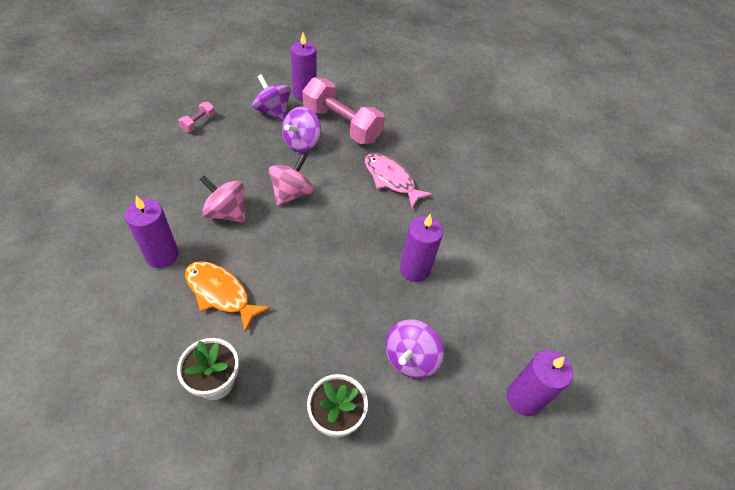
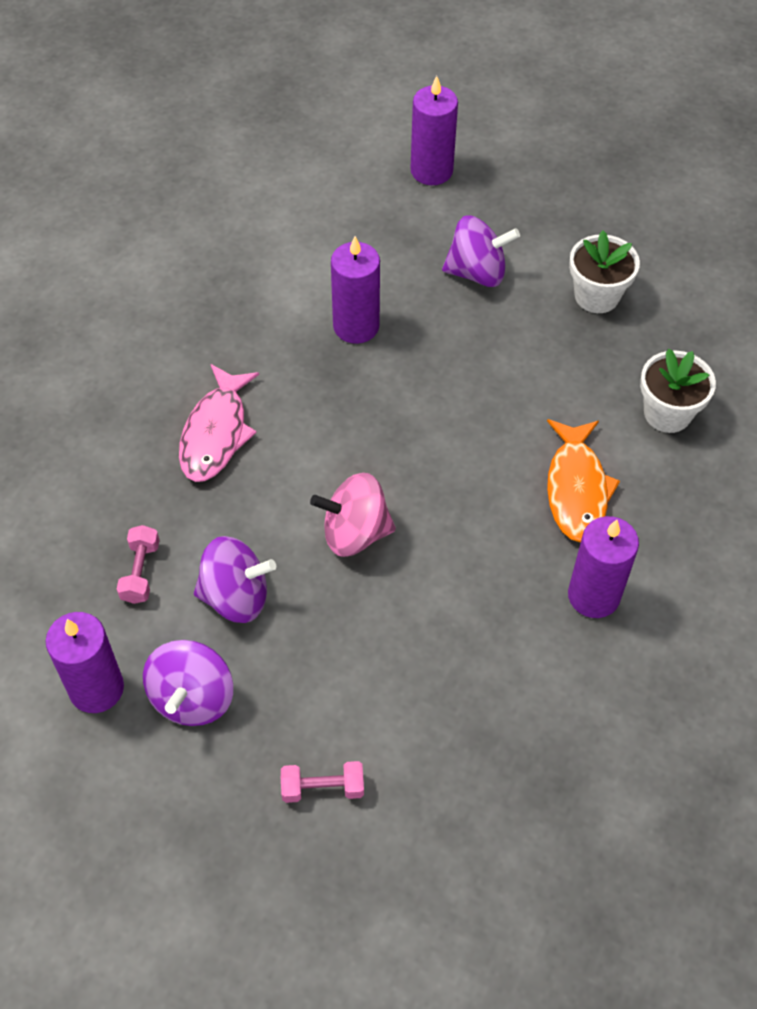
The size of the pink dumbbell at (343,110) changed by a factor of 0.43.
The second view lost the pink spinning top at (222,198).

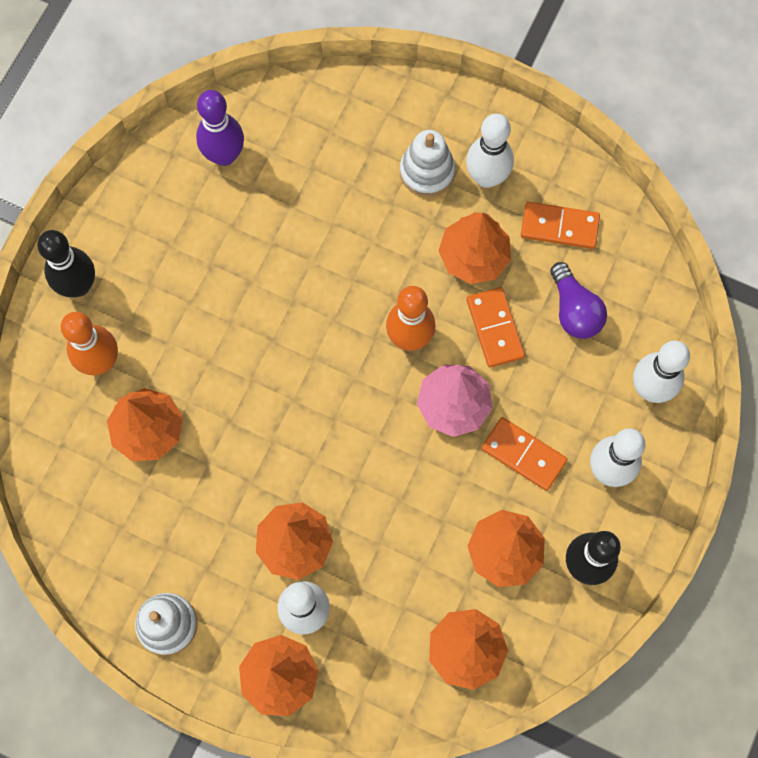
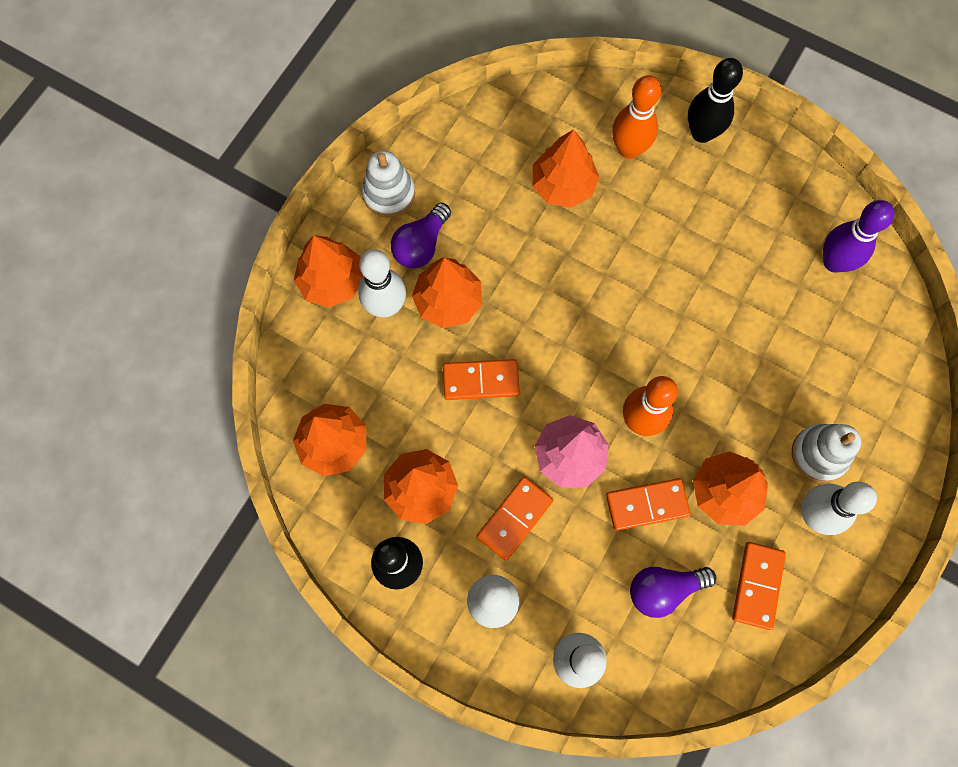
The second view gained the purple light bulb at (421,235).
The second view gained the orange domino at (481,379).

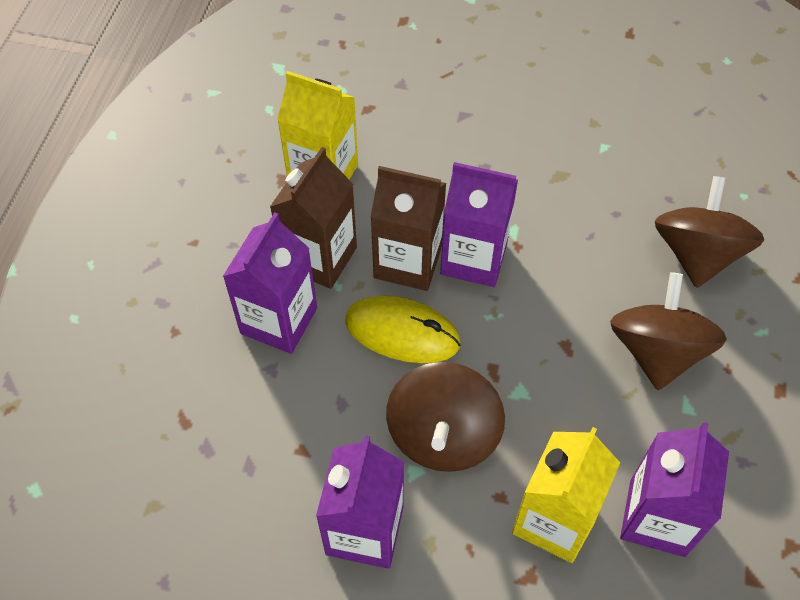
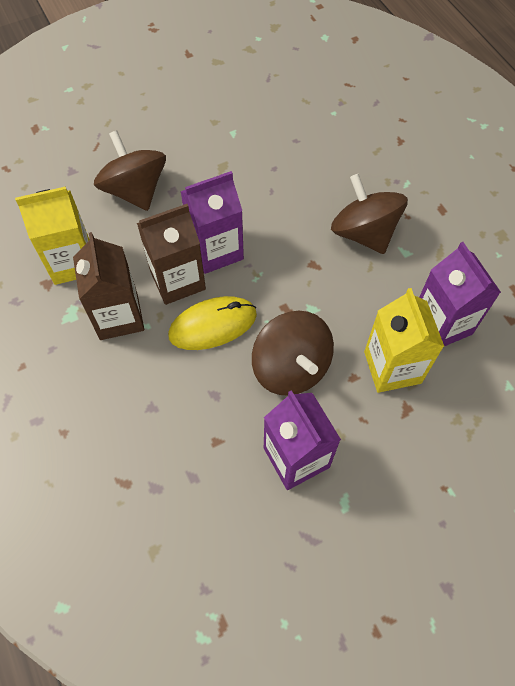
The brown spinning top ended up elsewhere, having gone from (709,232) to (130,170).
The second view lost the purple carton at (270,283).

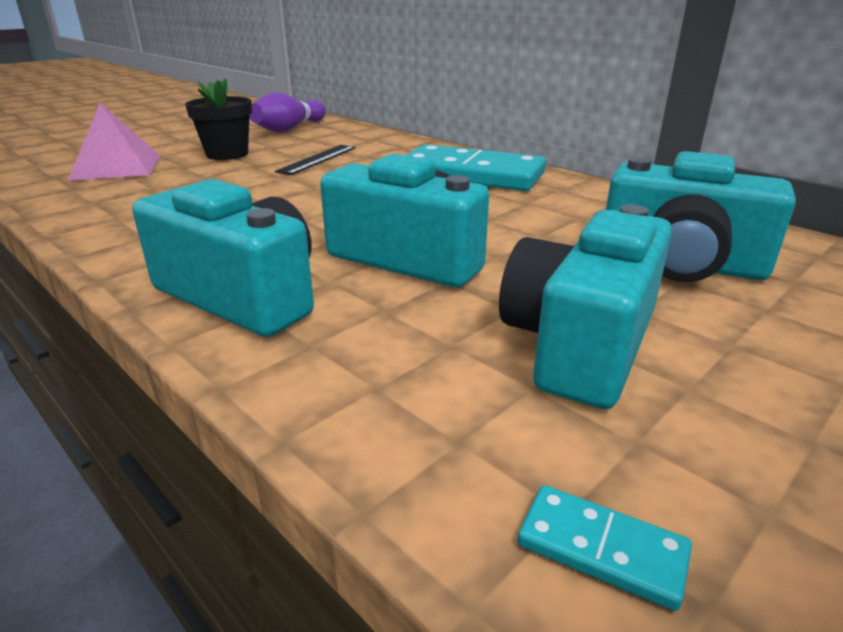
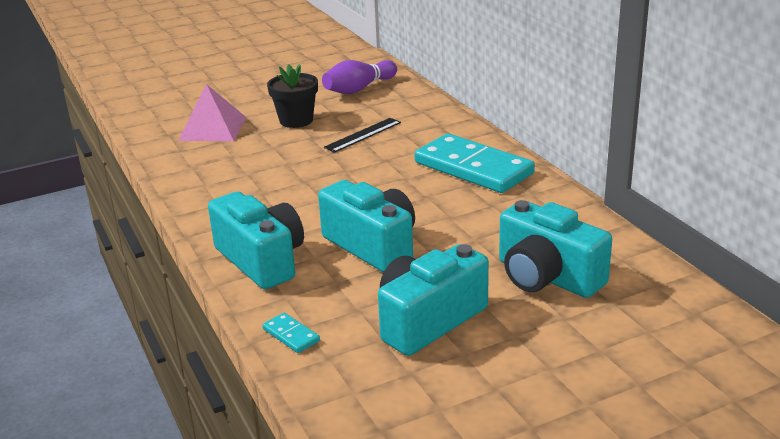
The turquoise domino ended up elsewhere, having gone from (604,548) to (291,333).

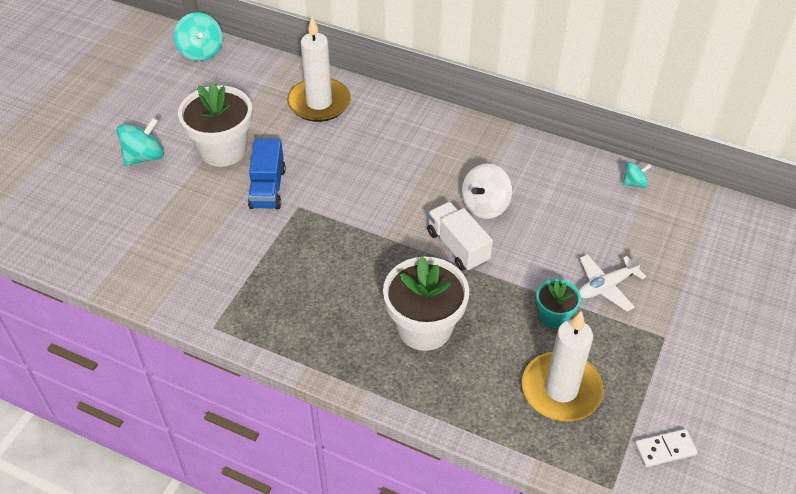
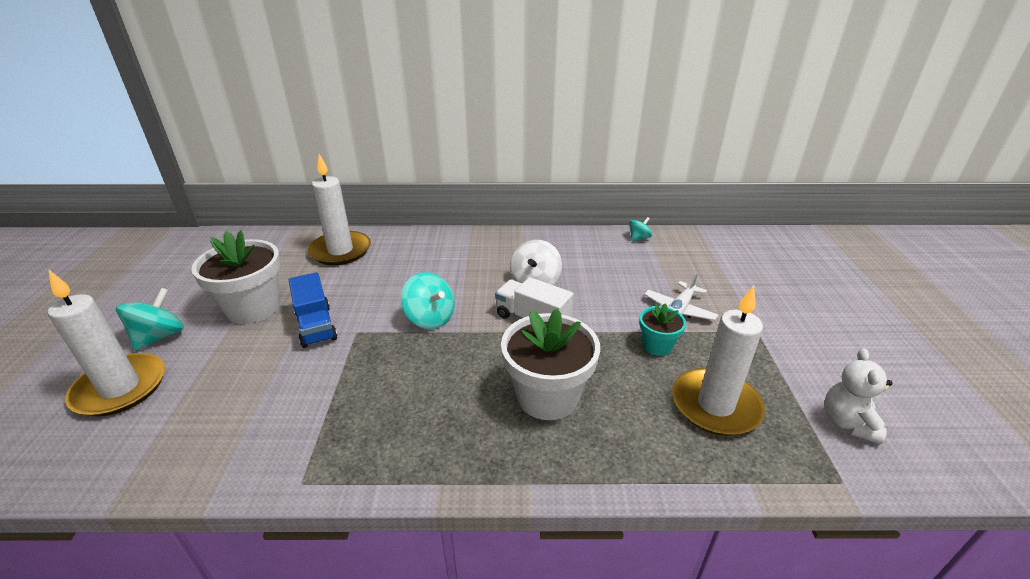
The turquoise spinning top ended up elsewhere, having gone from (198,36) to (427,300).
Where the white domino stood at (666,448), the white teddy bear came to stand at (858,396).
The second view gained the white candle at (106,343).

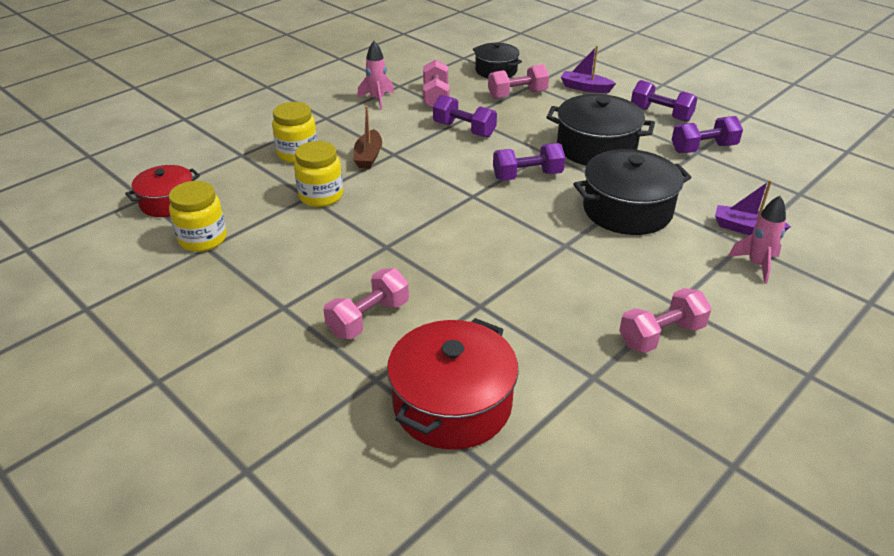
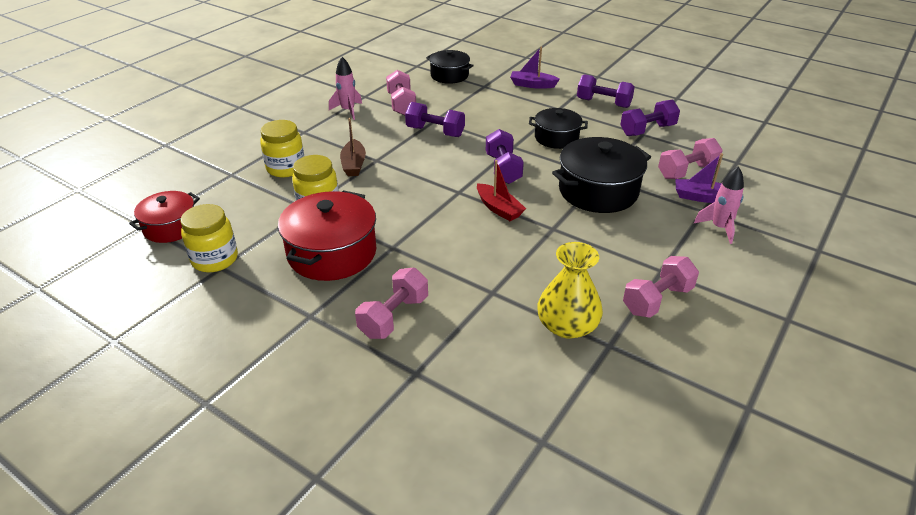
The pink dumbbell ended up elsewhere, having gone from (518,81) to (690,158).
The size of the black pot at (600,130) changed by a factor of 0.62.
The purple dumbbell at (529,162) ended up facing another way, 75 degrees counterclockwise from before.
The red pot ended up elsewhere, having gone from (453,384) to (327,235).
The second view gained the red boat at (501,190).
The second view gained the yellow vase at (570,290).

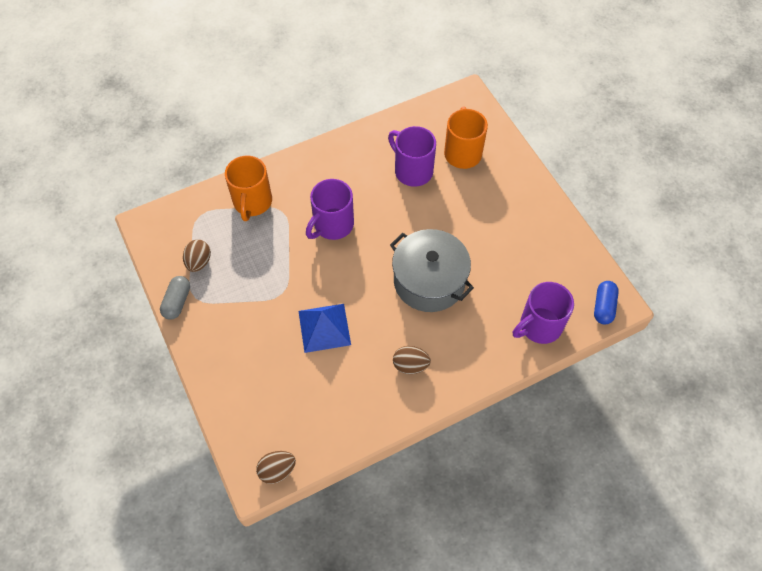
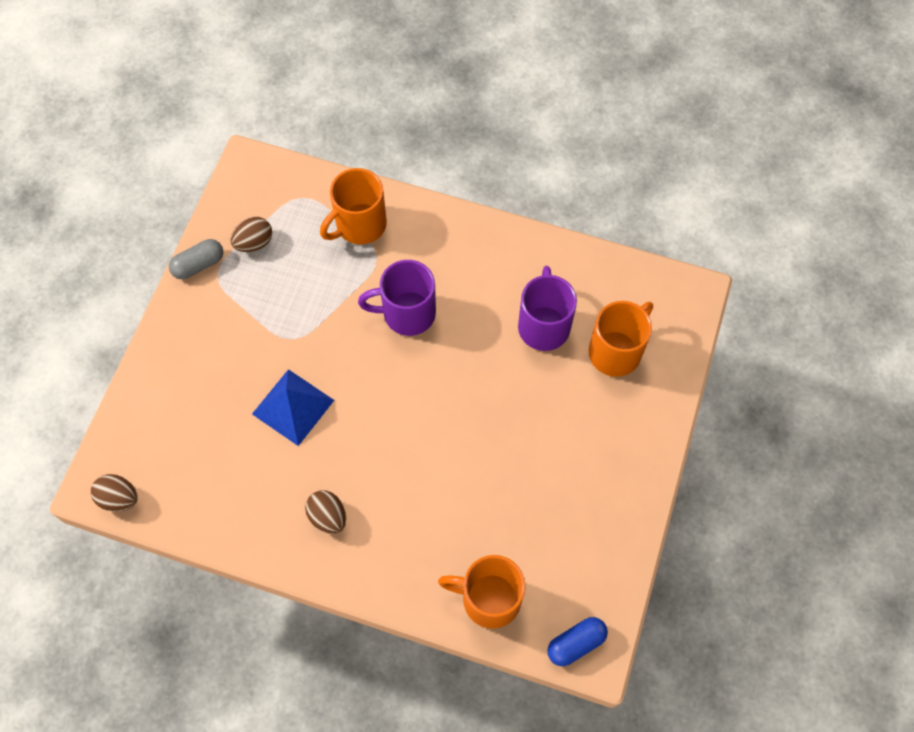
The second view lost the grey pot at (432,270).
What was the purple mug at (543,313) turned into the orange mug at (482,592).

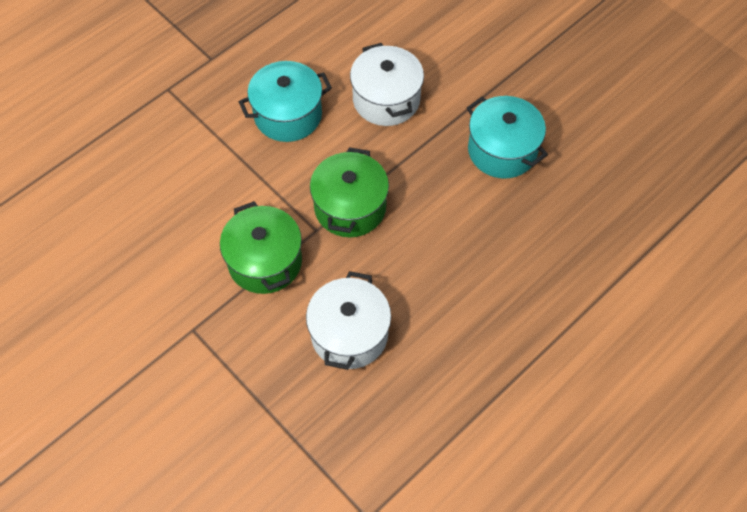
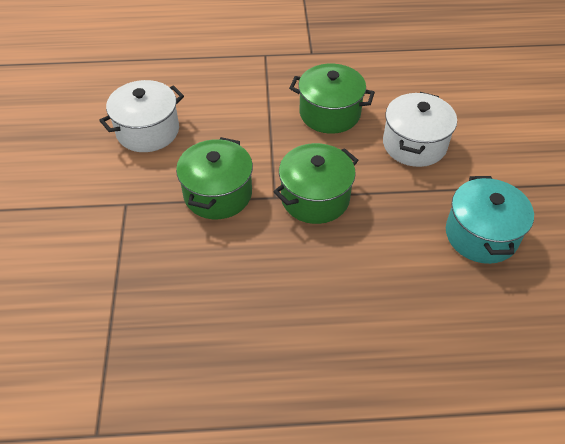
What was the turquoise pot at (285,101) turned into the green pot at (332,99).
The white pot ended up elsewhere, having gone from (348,320) to (141,116).

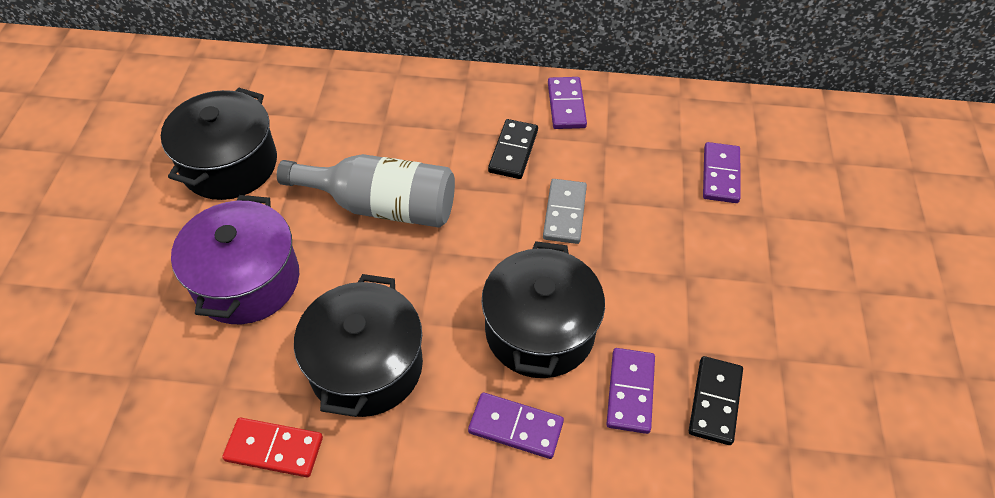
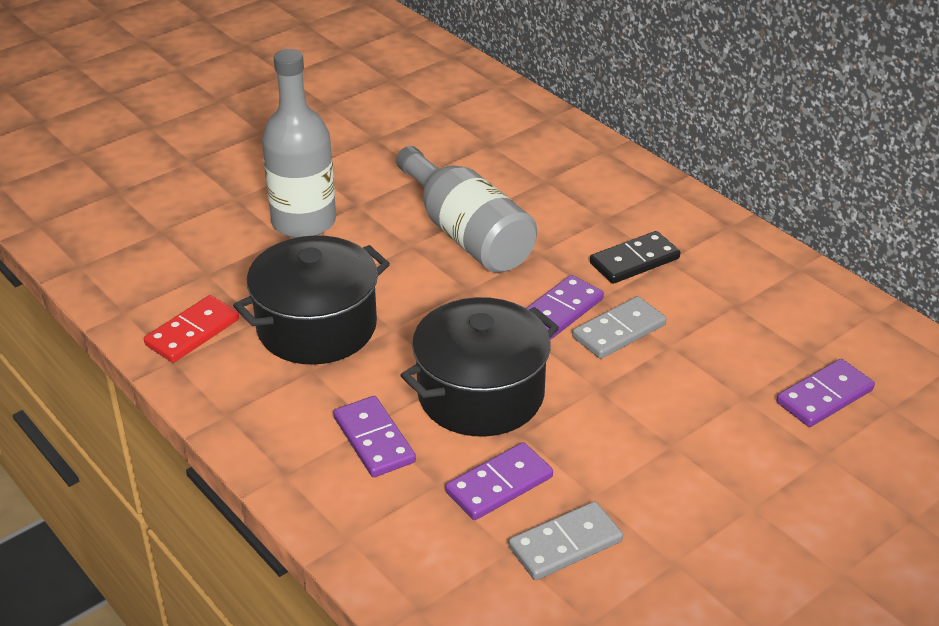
The purple domino ended up elsewhere, having gone from (567,103) to (565,307).
The second view lost the black pot at (219,144).
Where the purple pot stood at (235,259), the grey bottle came to stand at (299,143).
What was the black domino at (716,400) turned into the grey domino at (565,540).
The red domino at (272,447) ended up facing another way, 75 degrees clockwise from before.

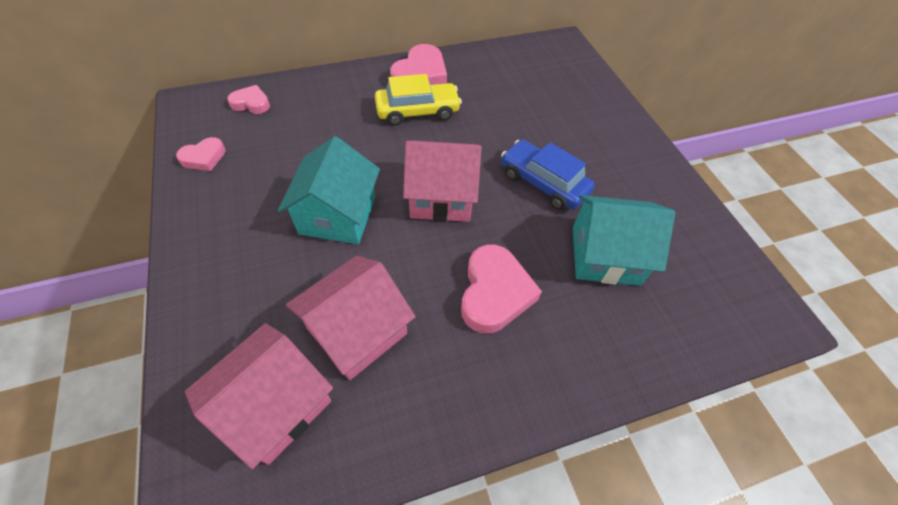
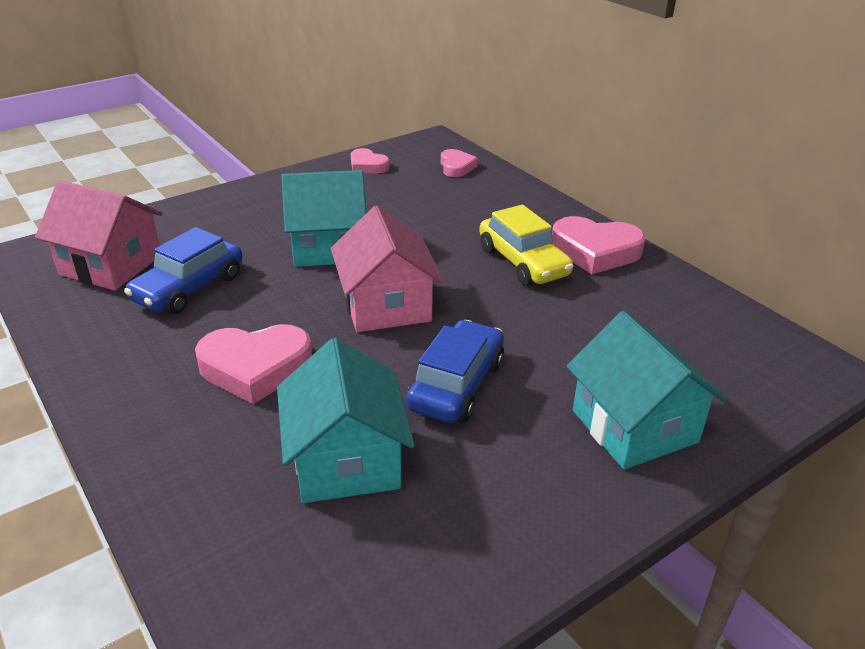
Where the pink house stood at (351,318), the blue car came to stand at (183,270).
The second view gained the turquoise house at (647,390).

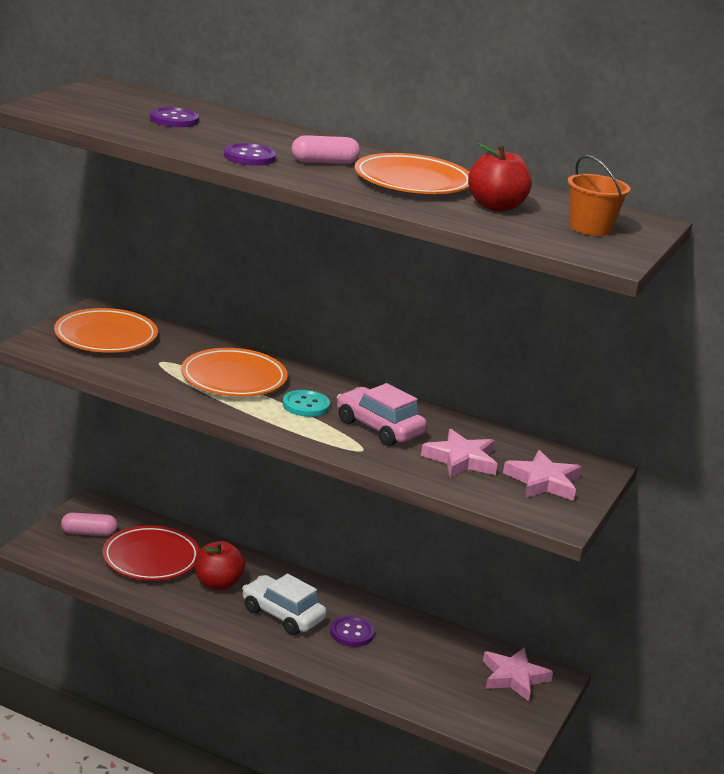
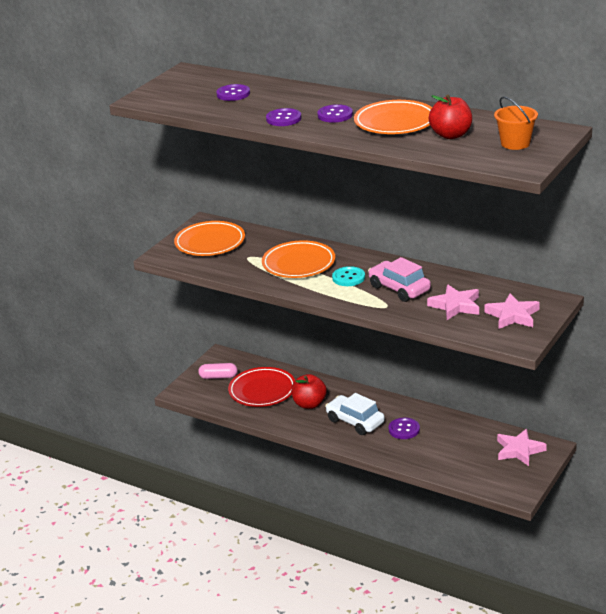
Where the pink capsule stood at (326,149), the purple button came to stand at (335,113).

